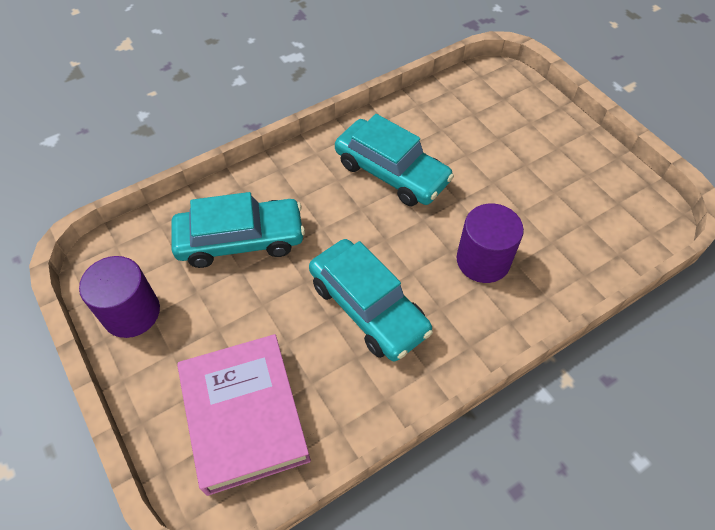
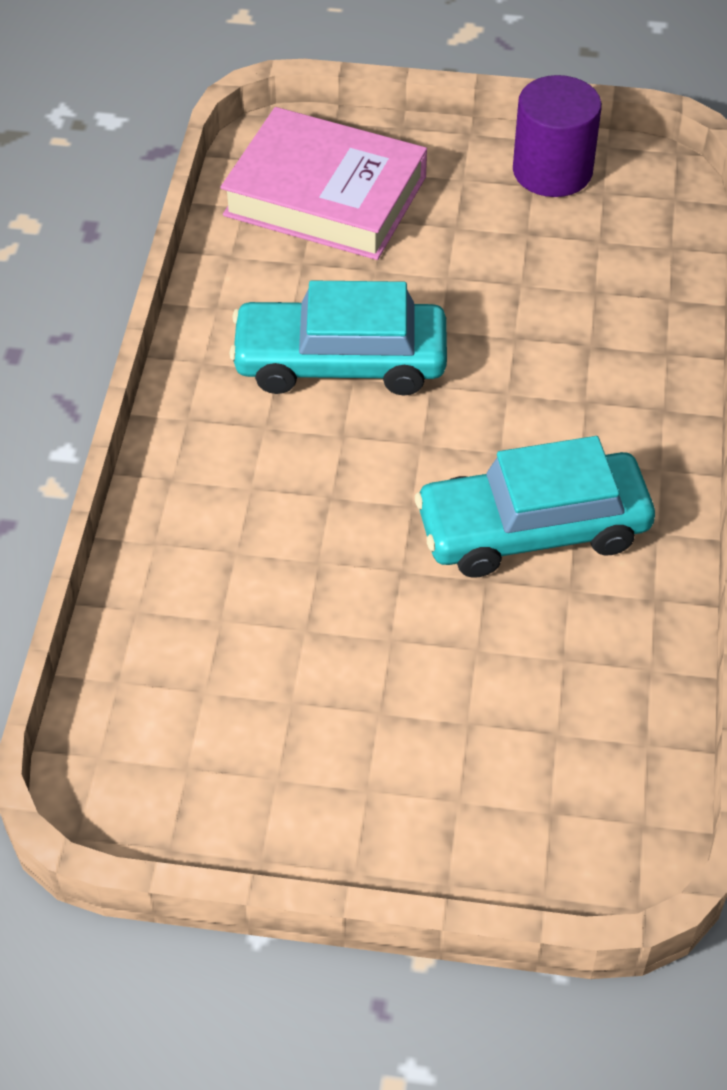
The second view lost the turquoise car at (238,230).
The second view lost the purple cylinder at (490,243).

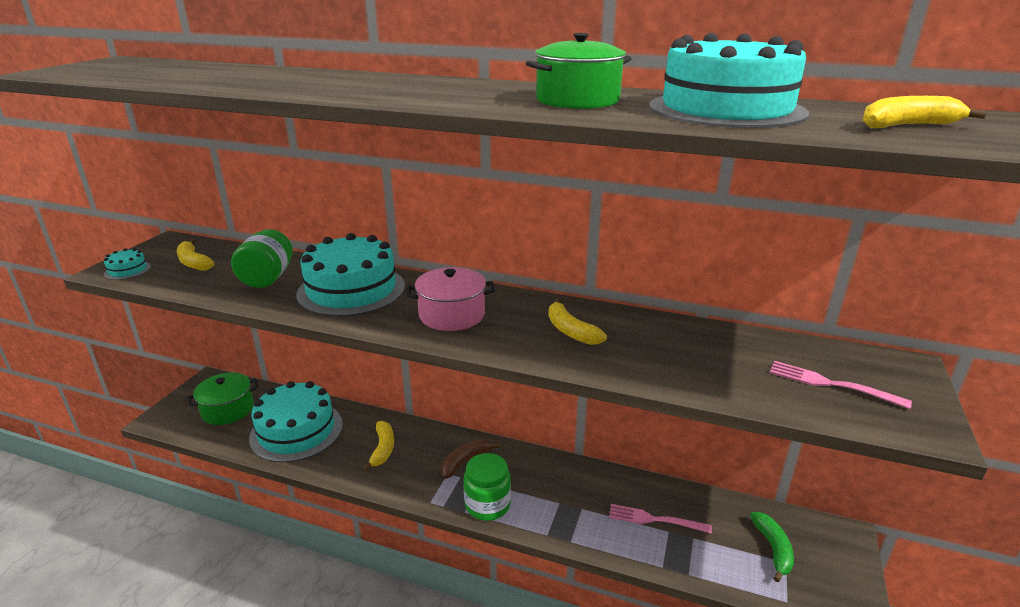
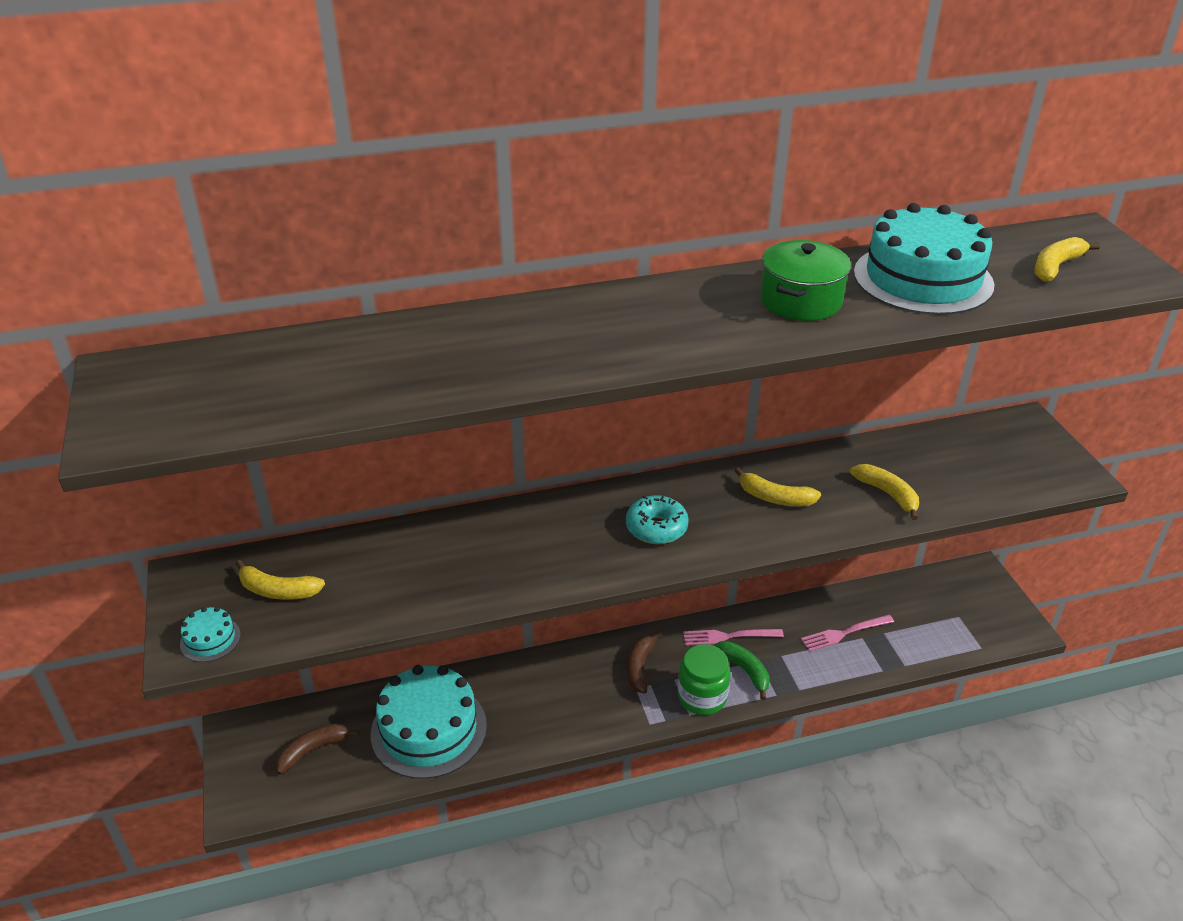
The second view lost the green jar at (262,258).
The second view lost the turquoise cake at (351,275).
Where the pink pot stood at (451,299), the turquoise donut came to stand at (657,519).
The pink fork ended up elsewhere, having gone from (841,385) to (733,637).
Where the green pot stood at (222,398), the brown banana came to stand at (317,749).
The yellow banana ended up elsewhere, having gone from (378,446) to (884,492).
The green banana ended up elsewhere, having gone from (772,547) to (741,670).

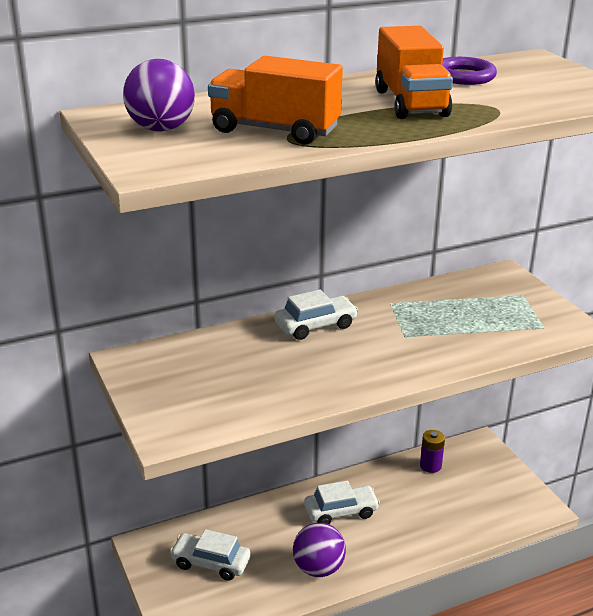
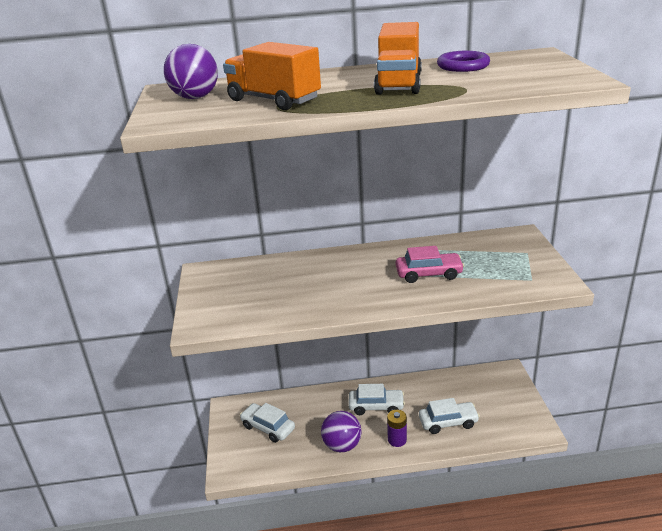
The white car ended up elsewhere, having gone from (316,315) to (449,416).
The purple battery ended up elsewhere, having gone from (432,451) to (397,428).
The second view gained the pink car at (430,264).

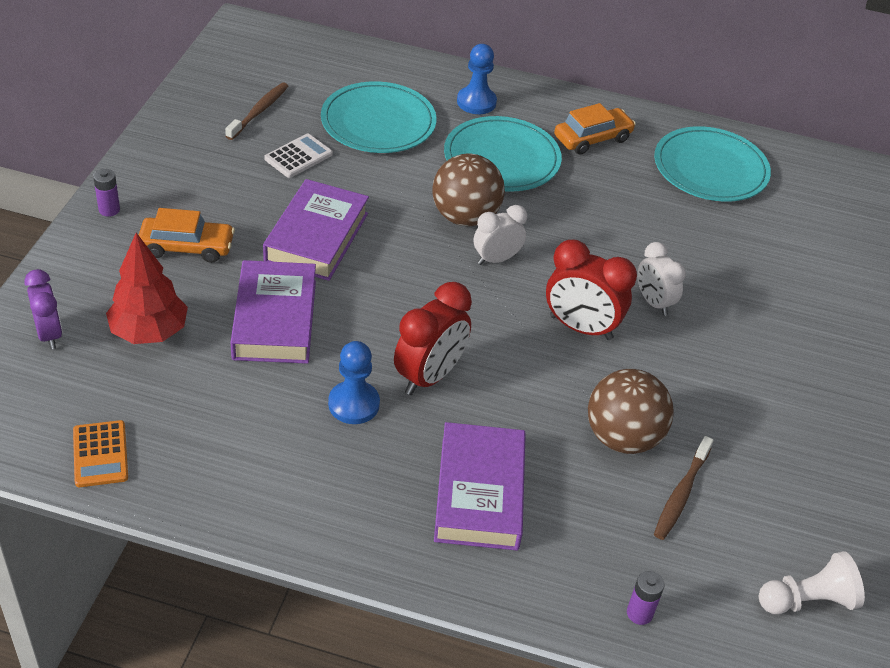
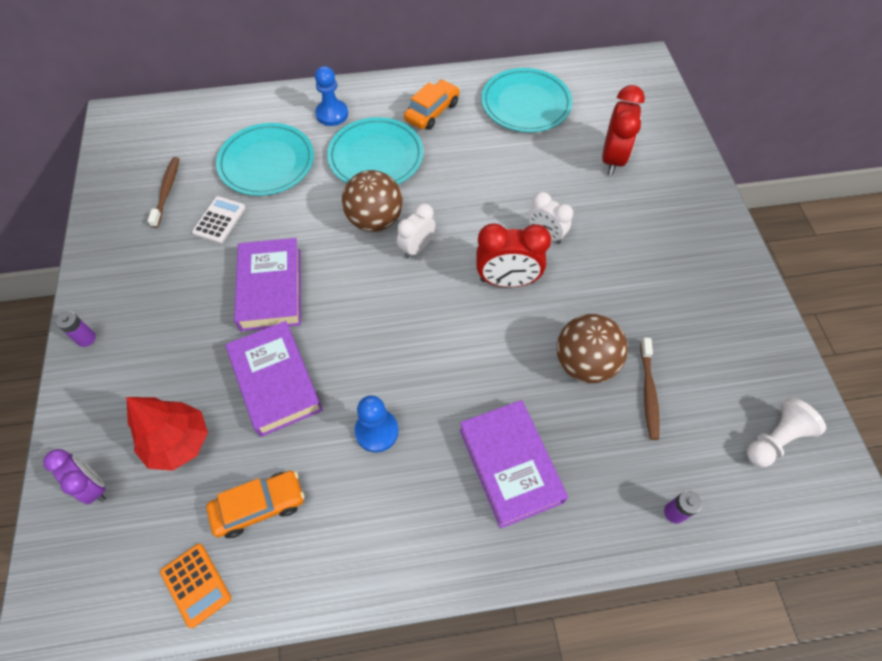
The orange car ended up elsewhere, having gone from (187,235) to (255,504).
The red clock ended up elsewhere, having gone from (433,338) to (623,130).

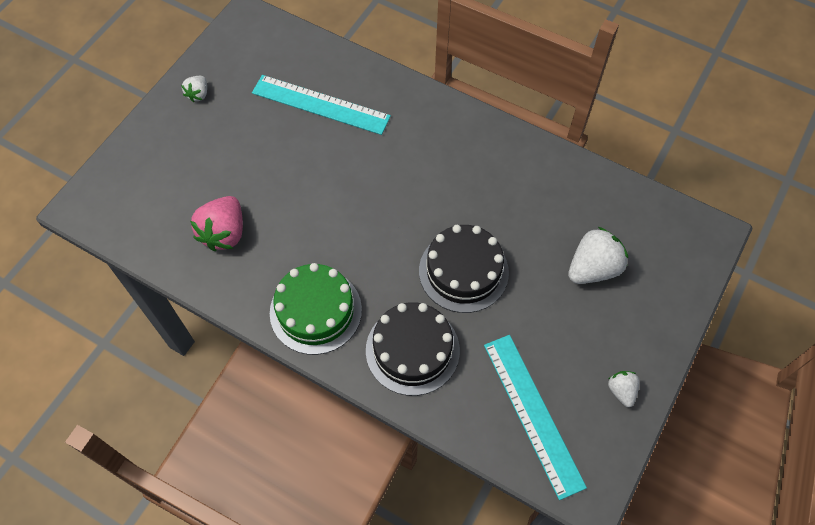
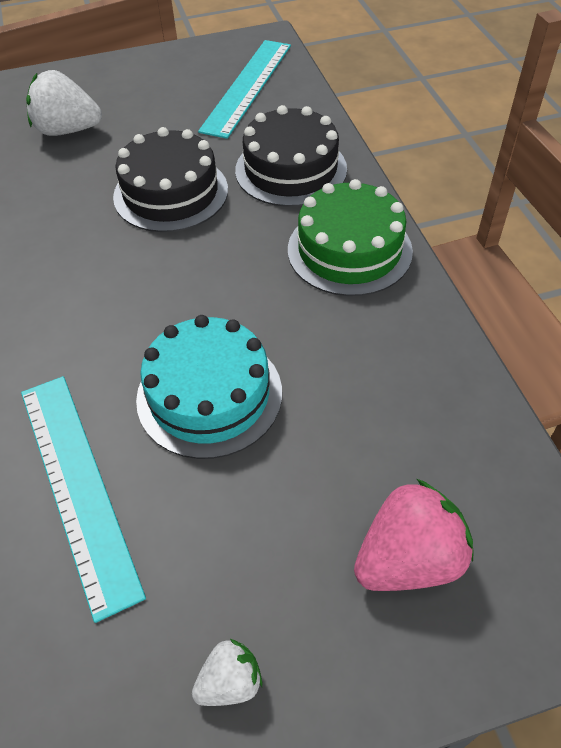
The pink strawberry ended up elsewhere, having gone from (216,223) to (413,535).
The second view lost the white strawberry at (624,389).
The second view gained the turquoise cake at (209,387).

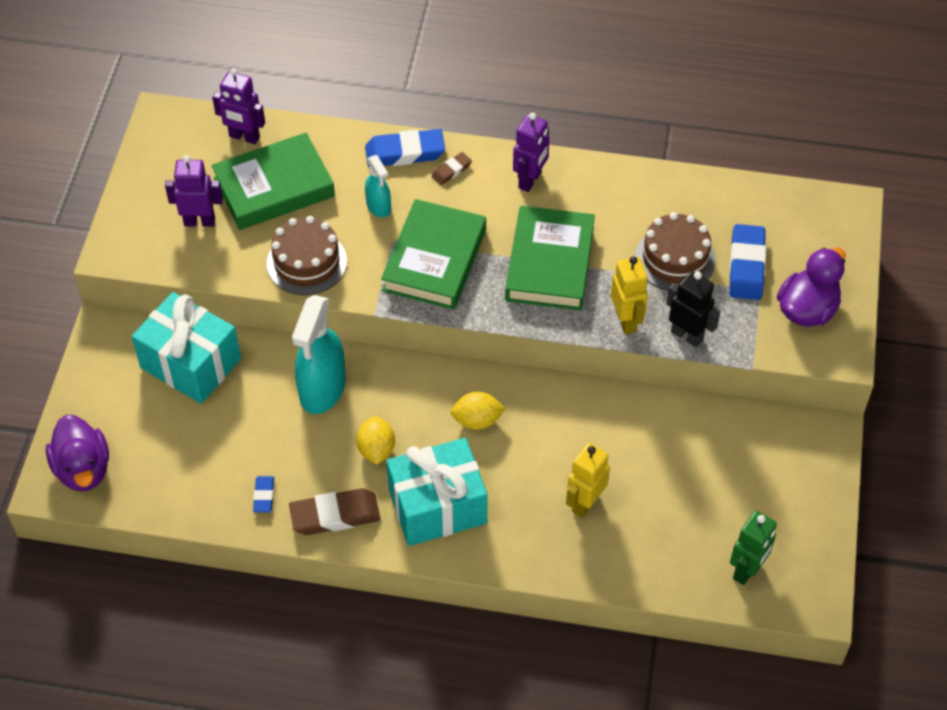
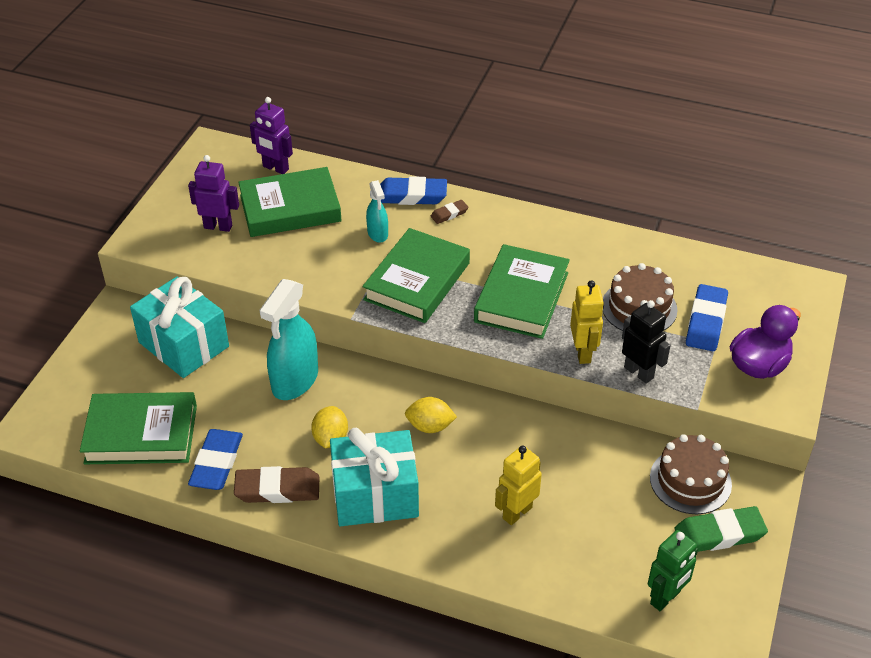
The second view lost the purple robot at (531,152).
The brown cake ended up elsewhere, having gone from (307,255) to (691,474).
The second view lost the purple duck at (77,453).
The size of the blue eraser at (263,494) changed by a factor of 1.92.
The second view gained the green book at (138,428).
The second view gained the green eraser at (721,529).

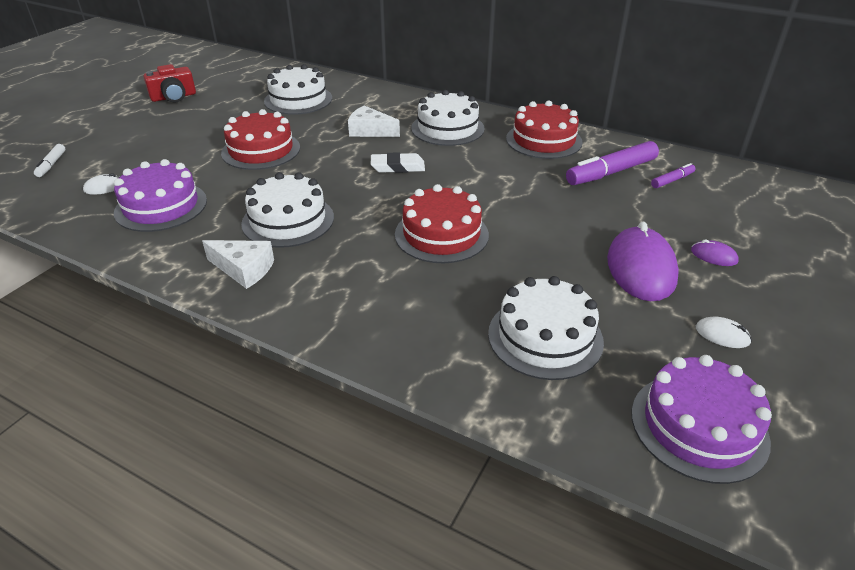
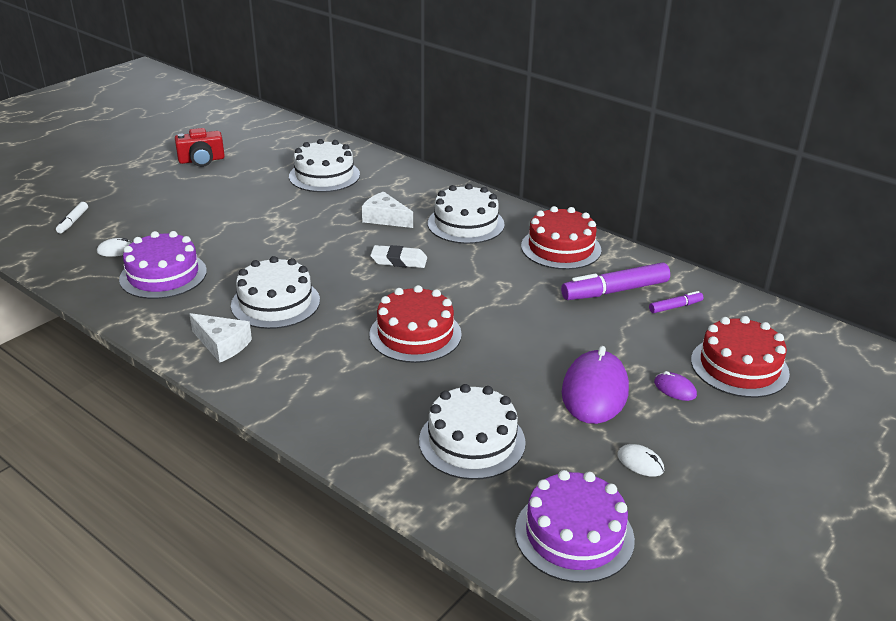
The red cake ended up elsewhere, having gone from (260,139) to (740,357).

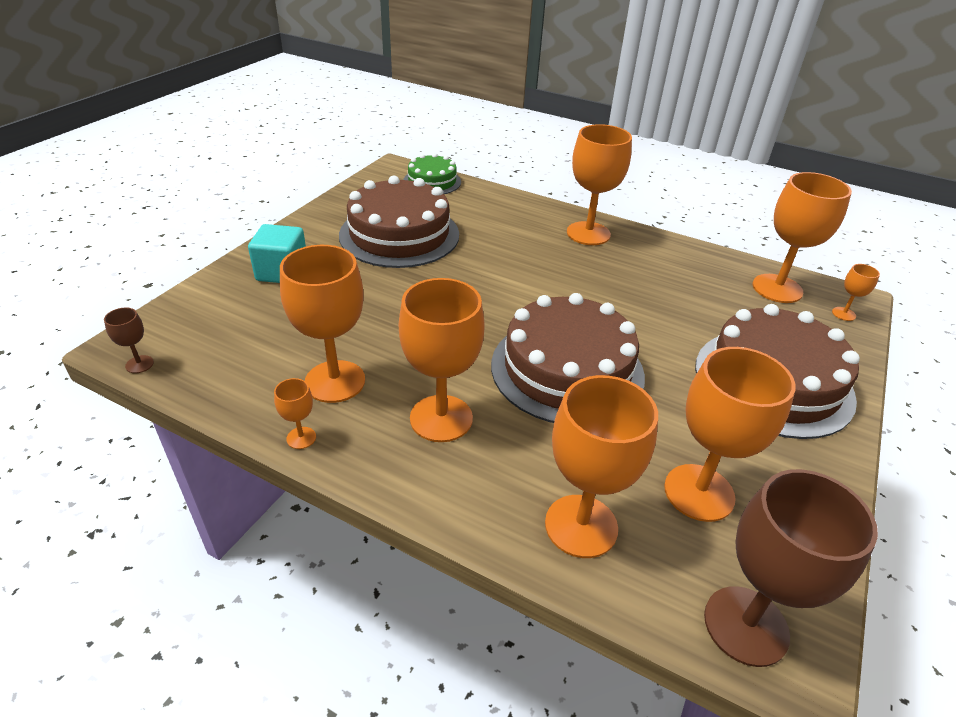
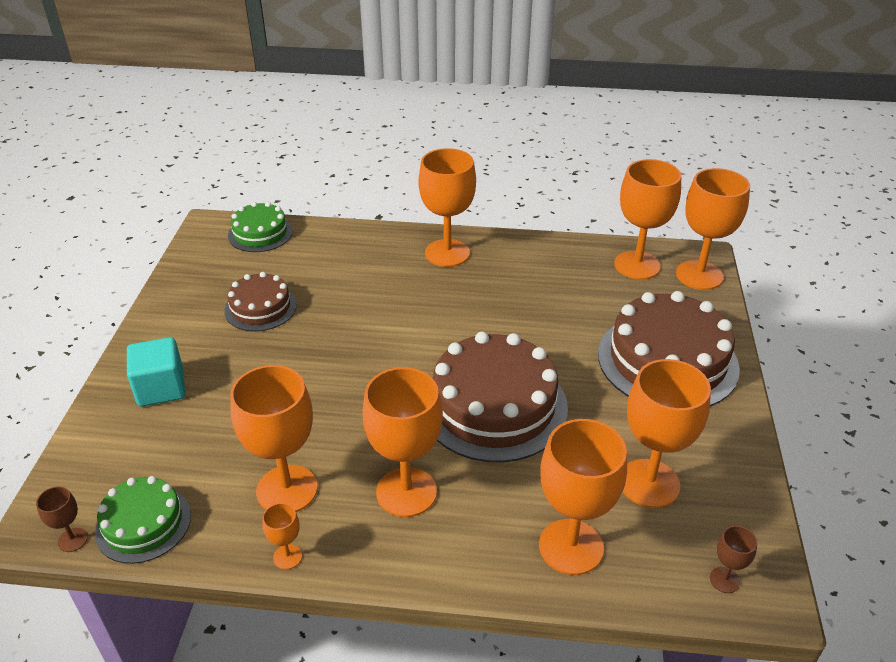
The size of the brown cake at (399,221) changed by a factor of 0.55.
The size of the orange goblet at (856,292) changed by a factor of 2.26.
The size of the brown goblet at (791,568) changed by a factor of 0.44.
The second view gained the green cake at (143,520).

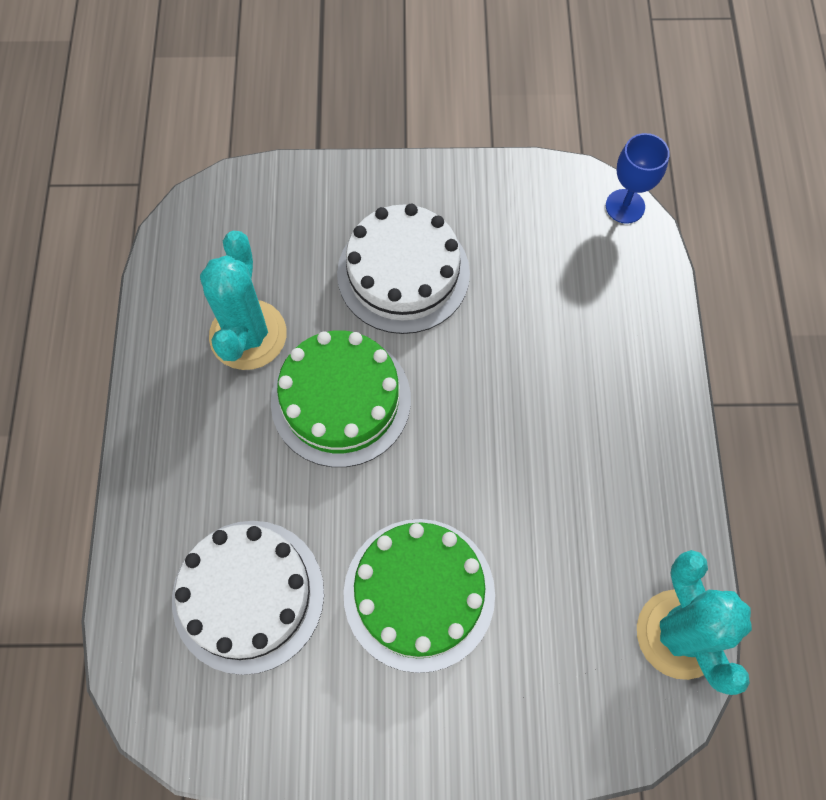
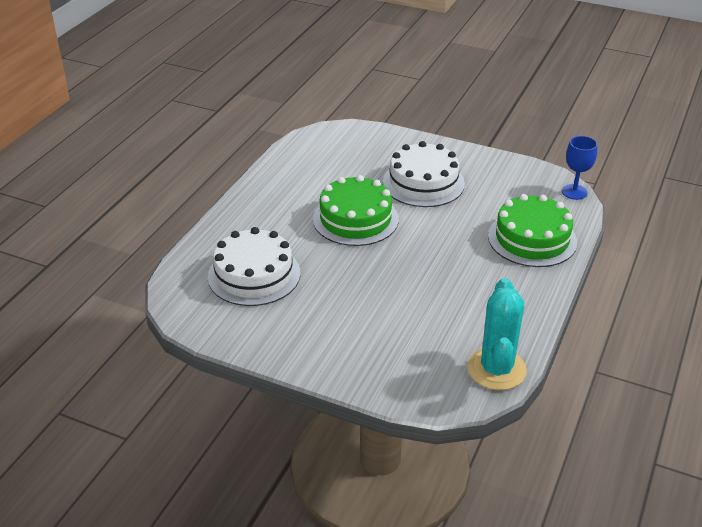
The second view lost the turquoise cactus at (243,300).
The green cake ended up elsewhere, having gone from (419,596) to (532,230).

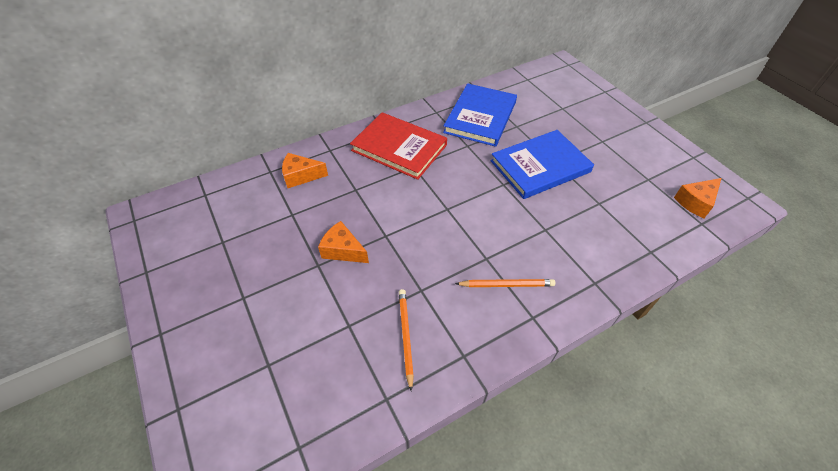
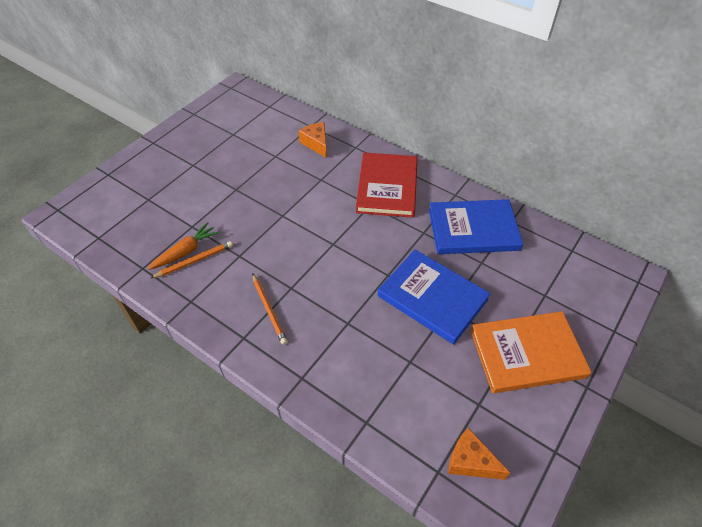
The second view lost the orange cheese at (343,242).
The second view gained the orange carrot at (183,246).
The second view gained the orange book at (531,352).

